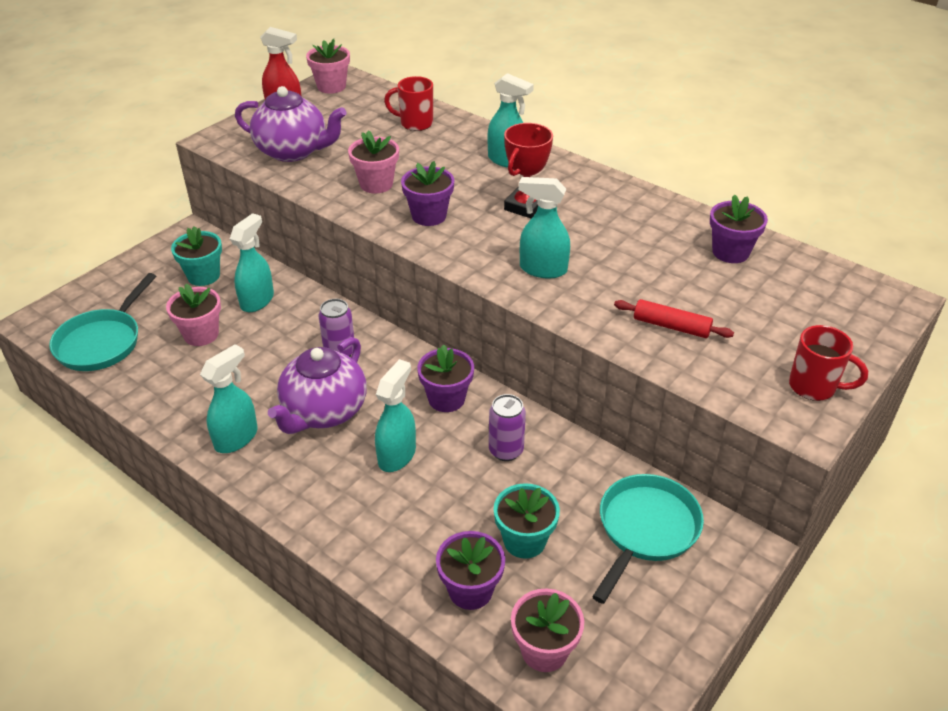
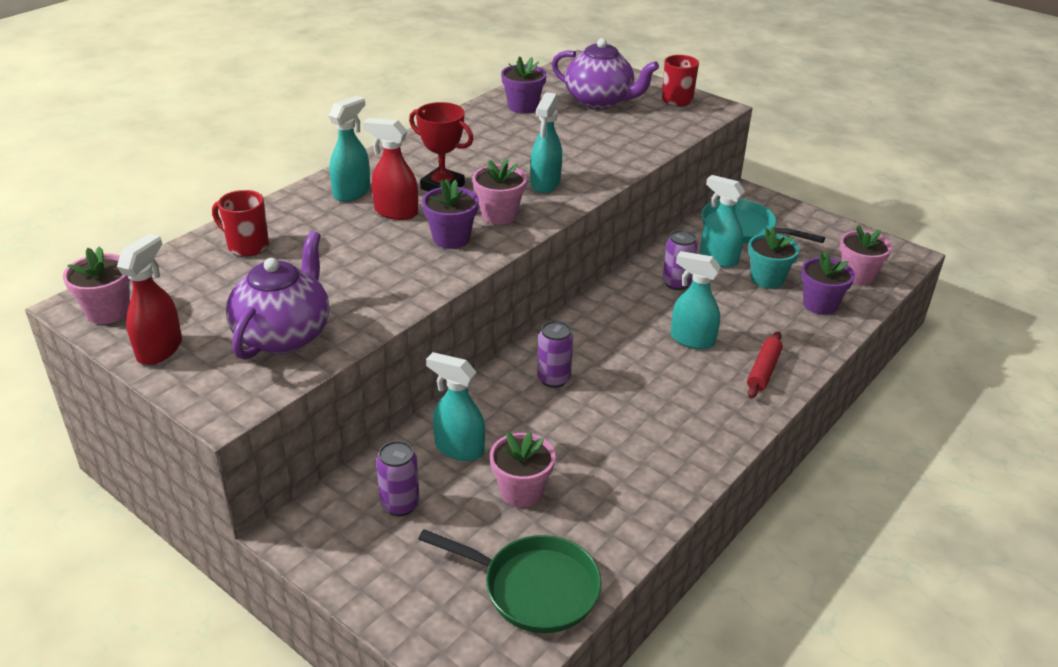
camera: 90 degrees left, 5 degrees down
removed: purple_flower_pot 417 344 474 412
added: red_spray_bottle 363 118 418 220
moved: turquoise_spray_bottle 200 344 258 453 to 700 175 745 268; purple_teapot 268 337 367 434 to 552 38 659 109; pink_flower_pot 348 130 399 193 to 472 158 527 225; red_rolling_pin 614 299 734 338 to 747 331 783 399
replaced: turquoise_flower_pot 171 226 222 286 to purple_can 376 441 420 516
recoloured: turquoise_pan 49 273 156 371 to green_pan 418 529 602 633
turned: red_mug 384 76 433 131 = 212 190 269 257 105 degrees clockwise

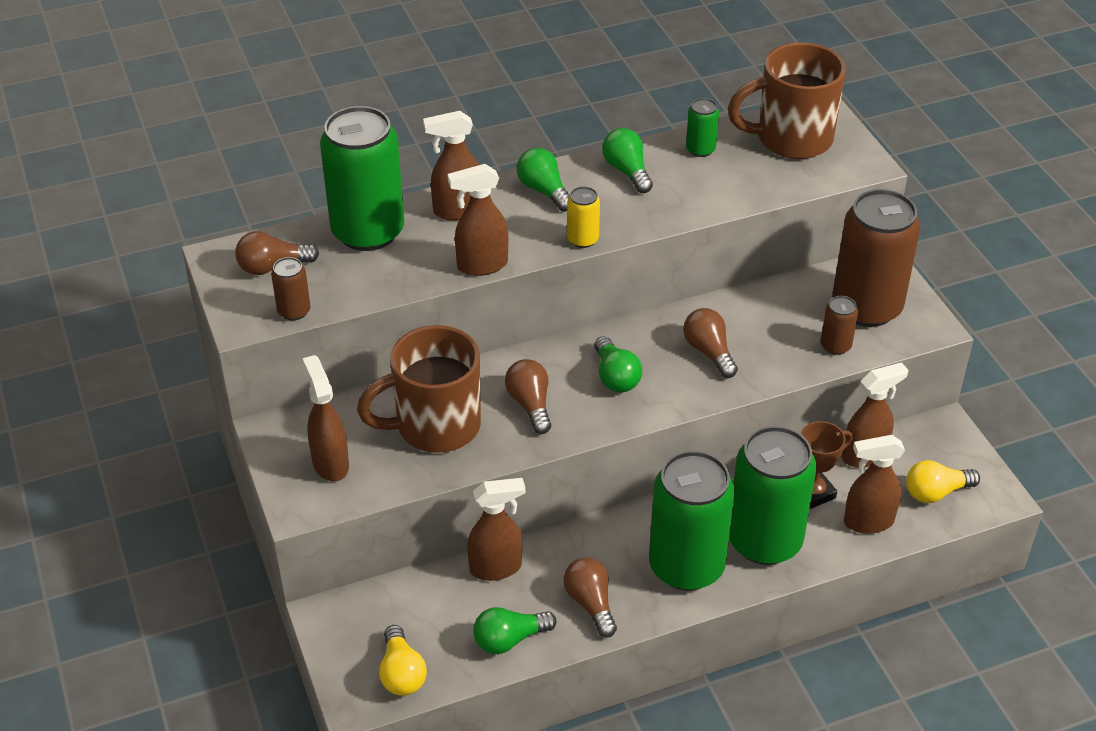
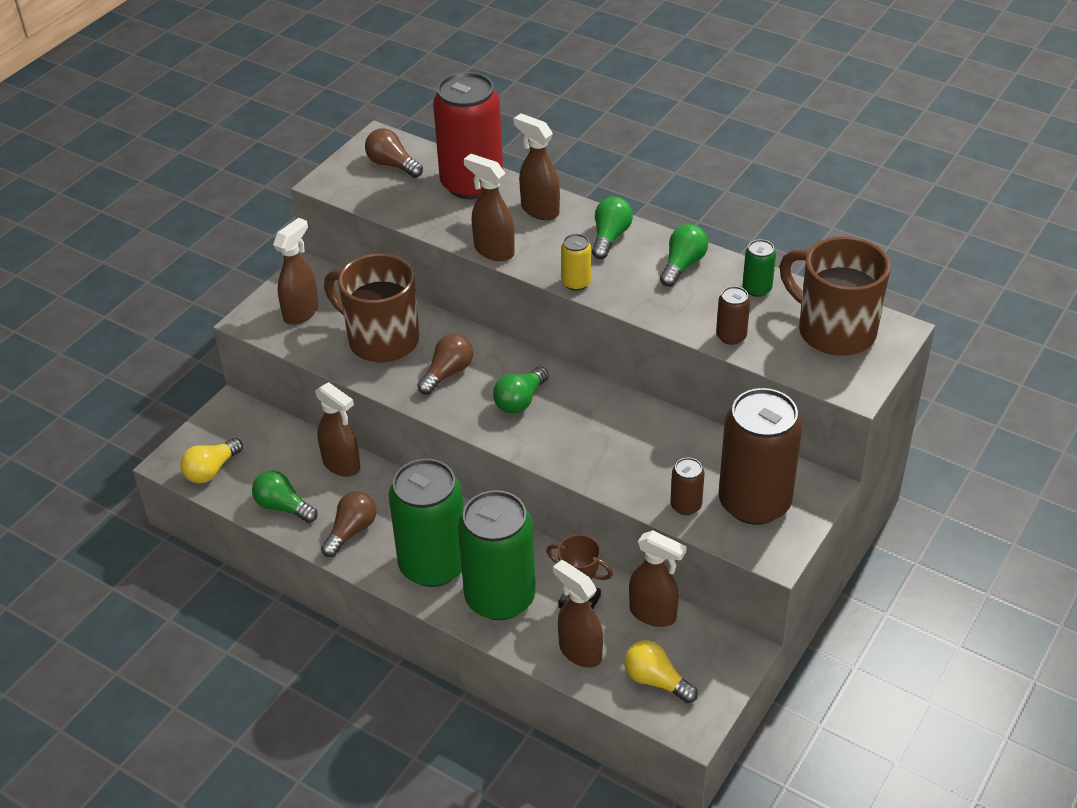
camera: 55 degrees right, 0 degrees up
removed: brown_light_bulb 683 308 738 378
moved: brown_can 271 257 311 321 to 716 286 750 345
recoloured: green_can 320 106 404 251 to red_can 433 72 503 199

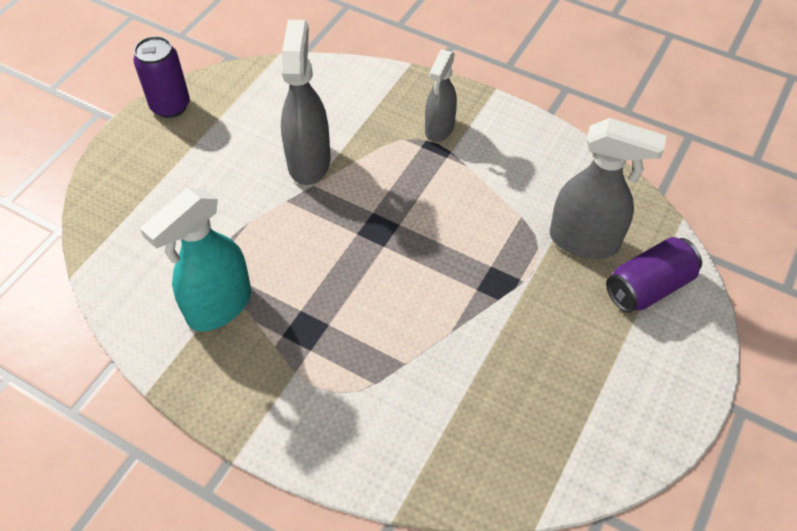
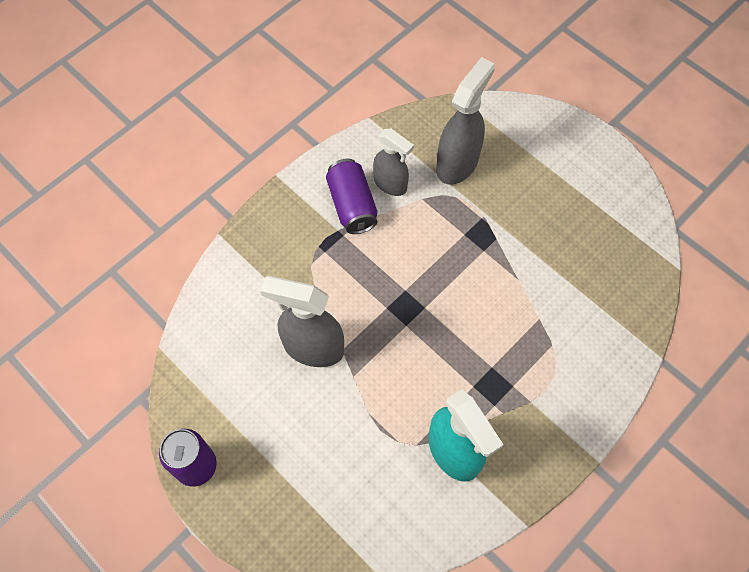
camera: 75 degrees left, 10 degrees up
moved: grey_spray_bottle 425 49 457 142 to 373 128 414 196; purple_can 606 237 702 313 to 326 159 377 234

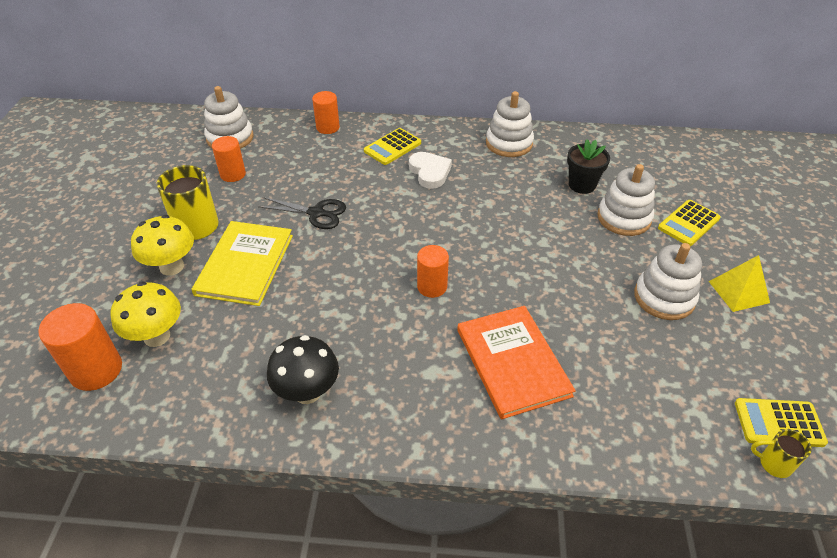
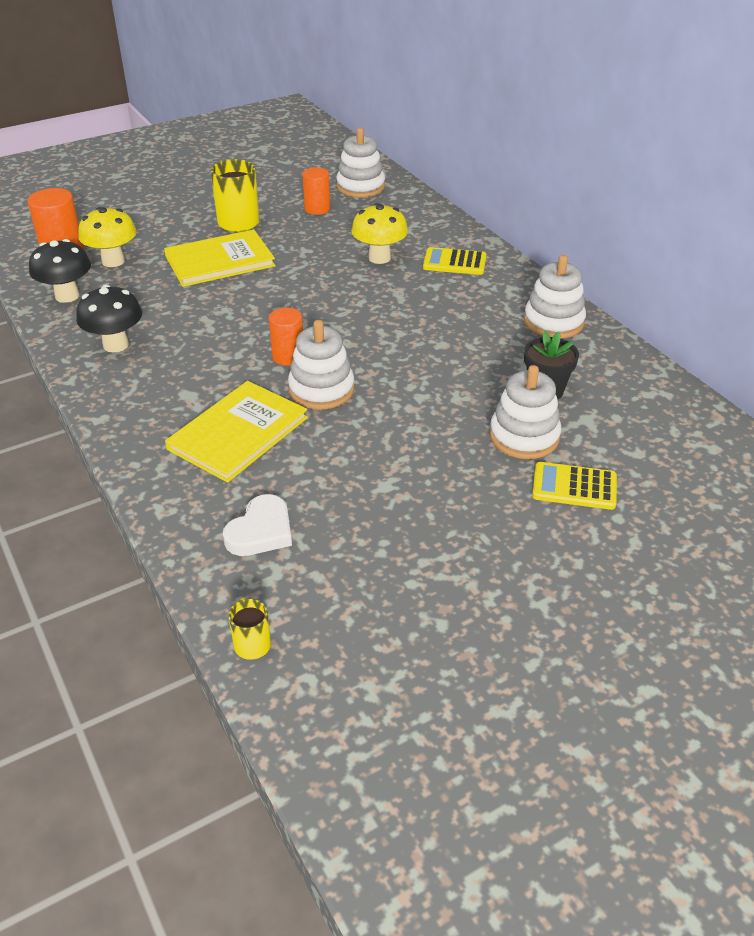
camera: 55 degrees right, 5 degrees down
removed: black_scissors 257 197 346 229; orange_cylinder 312 91 340 134; yellow_pyramid 709 255 770 312; yellow_calculator 735 398 828 447
added: black_mushroom 29 239 91 303
moved: yellow_mushroom 131 215 194 276 to 351 203 408 264; white_heart 409 152 452 189 to 223 494 292 556; white_stacking_toy 634 243 702 320 to 288 320 355 410
recoloured: orange_book 457 306 576 419 to yellow_book 165 381 308 483

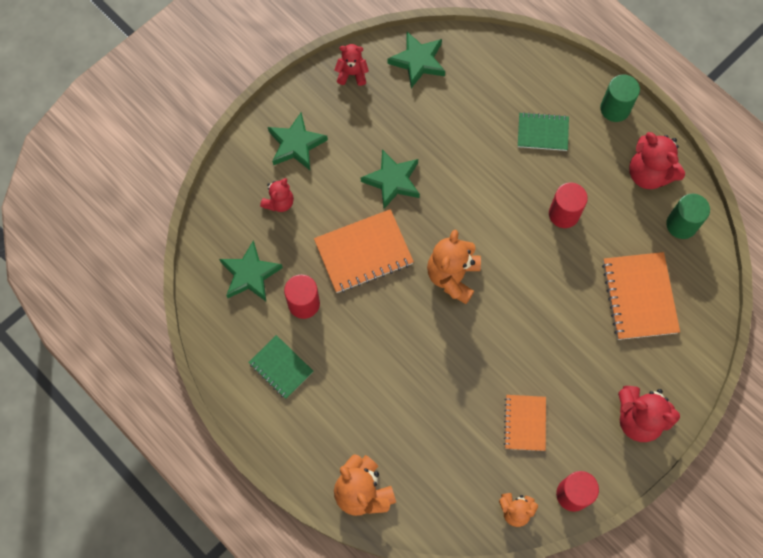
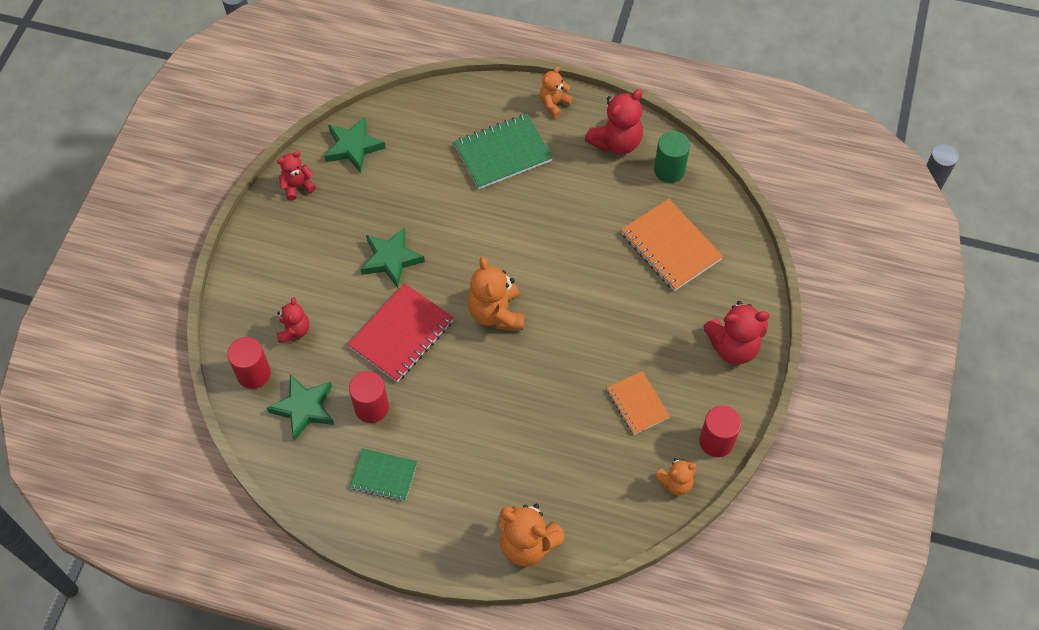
camera: 30 degrees left, 10 degrees down
removed: green_star 268 112 328 170
moved: red_cylinder 549 183 588 228 to 227 337 271 389
replaced: green_cylinder 600 75 640 122 to orange_teddy_bear 540 66 573 118
recoloured: orange_notebook 314 209 414 293 to red_notebook 347 283 454 382
turned: red_teddy_bear 629 132 685 189 = 585 89 643 154 60 degrees counterclockwise
resized: green_notebook 518 112 569 151 = 454 114 553 189 x1.61

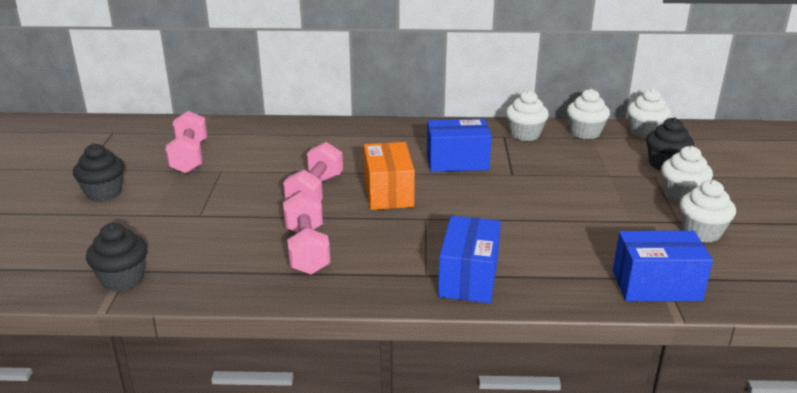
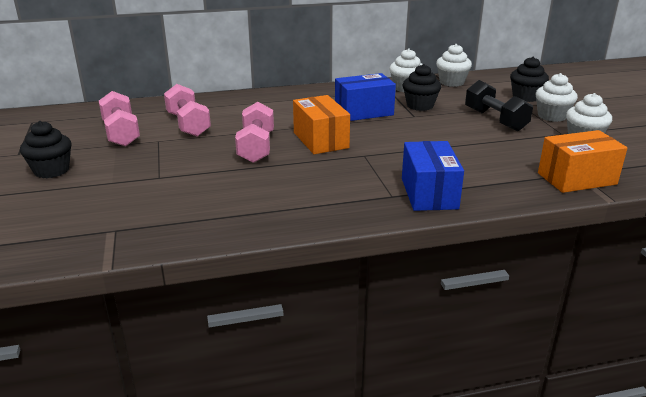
camera: 15 degrees left, 0 degrees up
removed: white_cupcake 627 88 671 139
added: black_dumbbell 465 80 533 131
moved: black_cupcake 86 223 147 291 to 403 64 441 111; pink_dumbbell 283 191 330 275 to 164 84 211 136
recoloured: blue_box 613 231 713 301 to orange_box 538 130 627 193

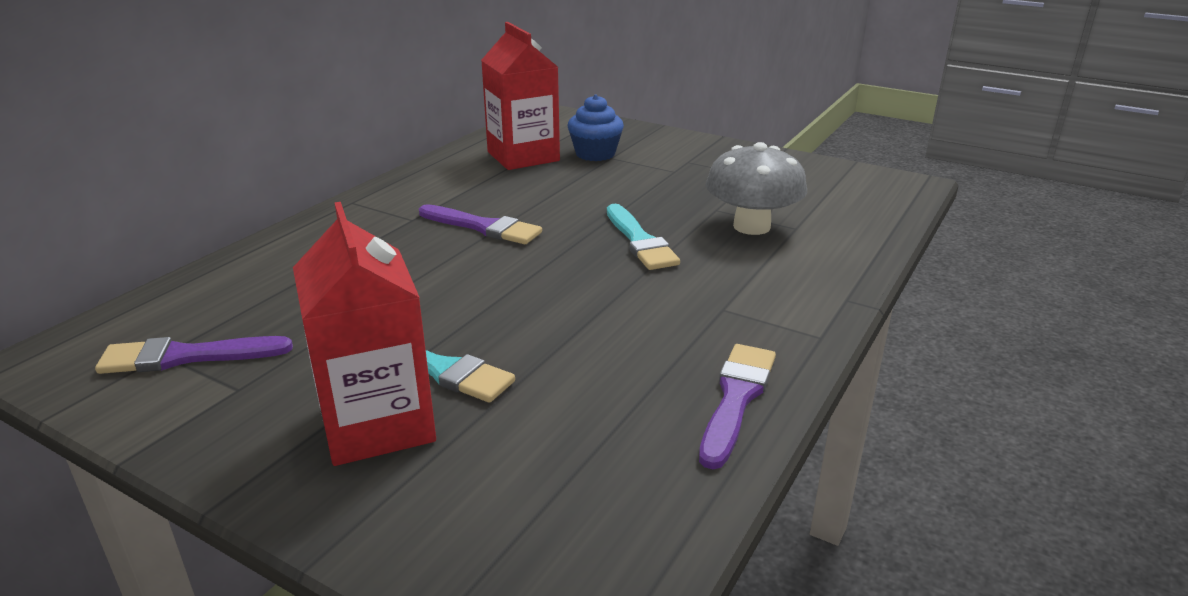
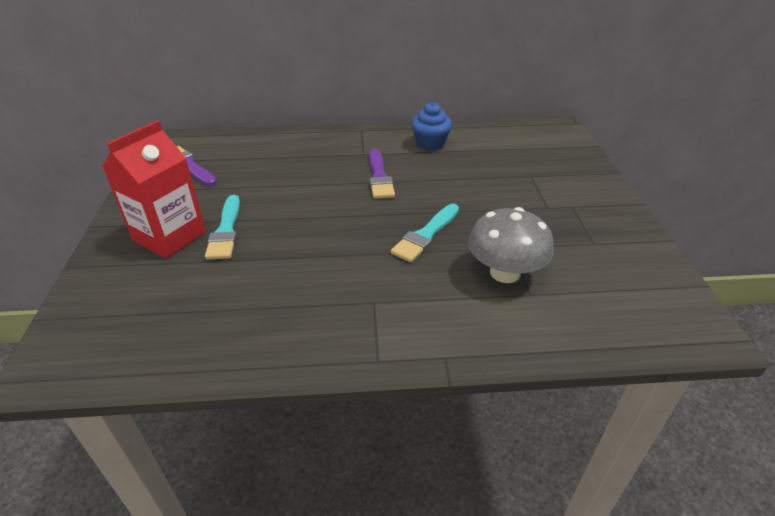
camera: 55 degrees right, 10 degrees up
removed: red_carton 481 22 560 170; purple_brush 699 344 776 469
moved: blue_cupcake 568 95 624 161 to 411 102 452 150

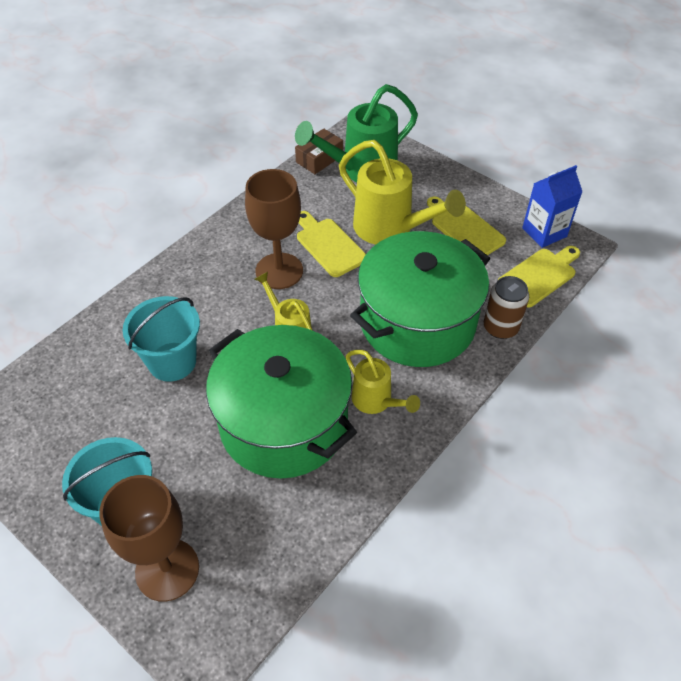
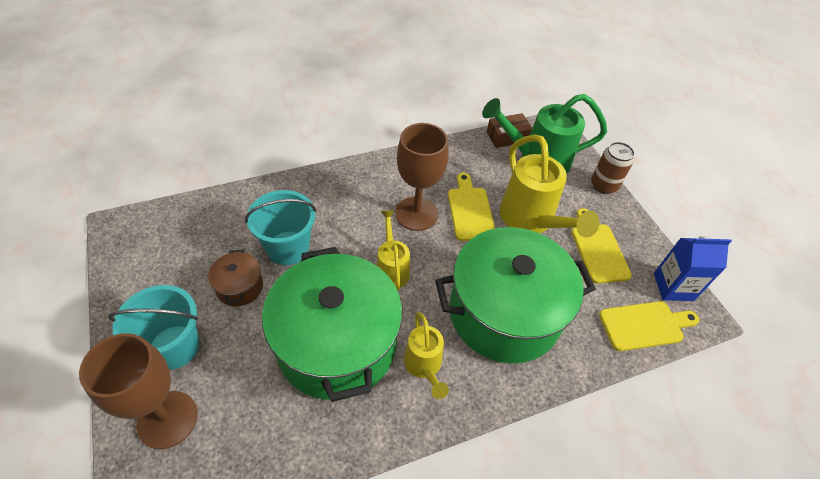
camera: 25 degrees right, 0 degrees up
added: brown_pot 208 250 263 306
moved: brown_can 484 276 529 339 to 591 142 635 194

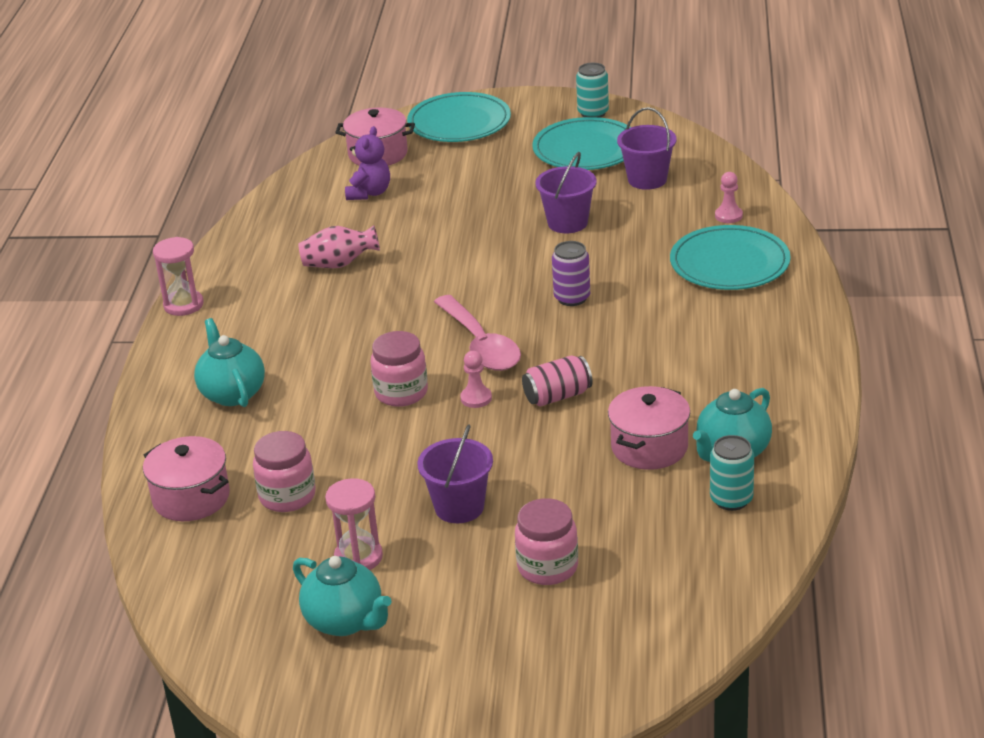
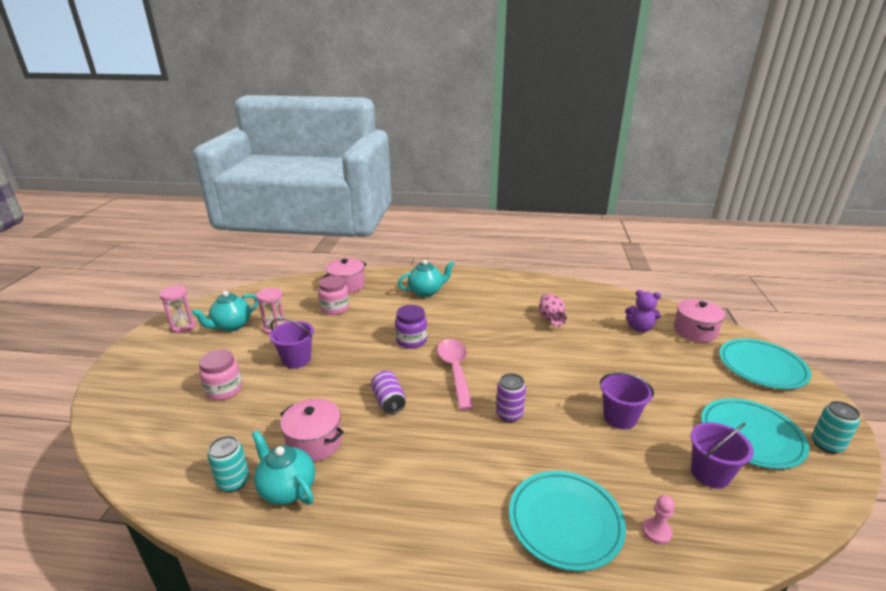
camera: 90 degrees right, 5 degrees down
removed: pink_pawn 460 351 492 408
moved: pink_hourglass 153 237 204 316 to 159 286 196 333
recoloured: pink_jar 371 331 428 407 to purple_jar 395 305 427 349; pink_can 522 355 593 407 to purple_can 371 371 405 414
turned: pink_spoon 434 295 521 371 = 437 339 474 410 105 degrees clockwise

